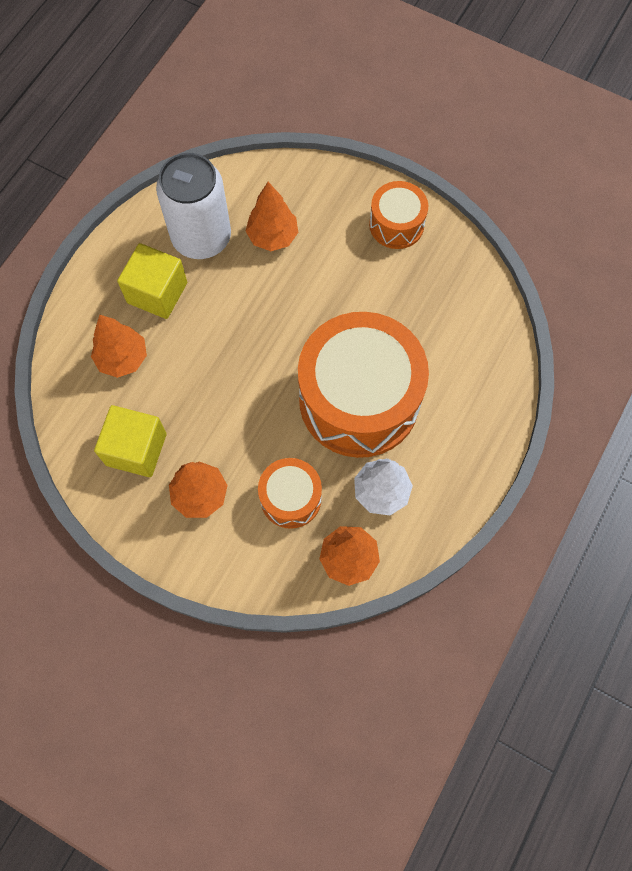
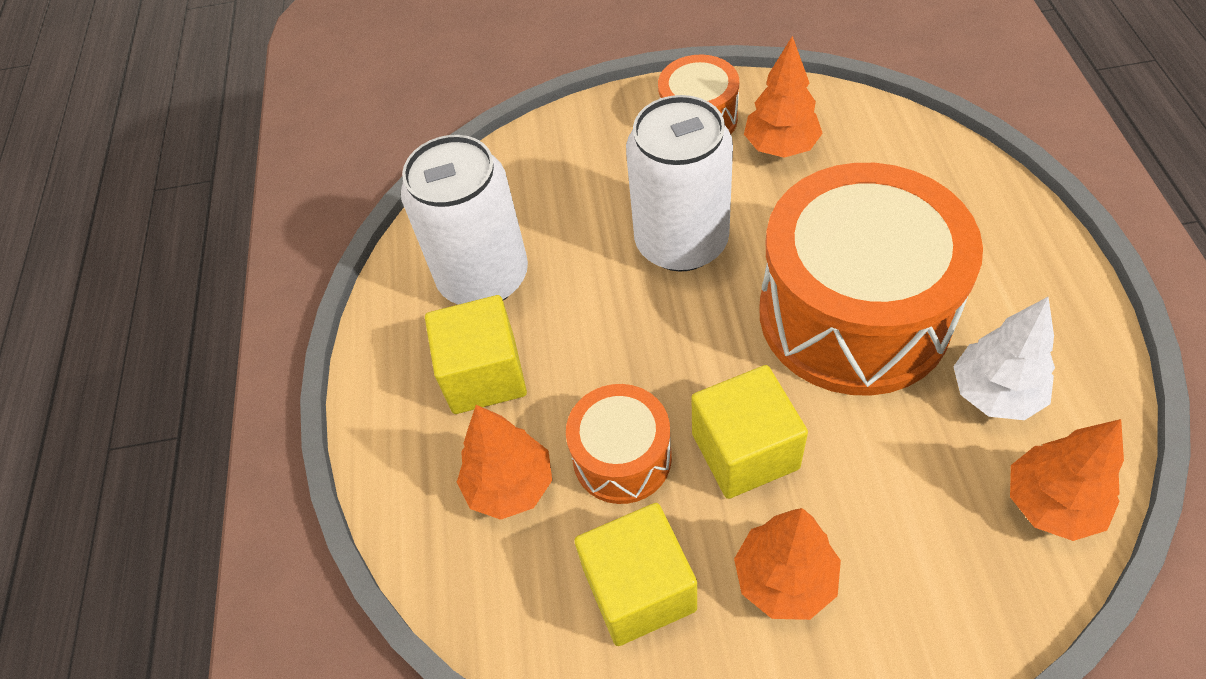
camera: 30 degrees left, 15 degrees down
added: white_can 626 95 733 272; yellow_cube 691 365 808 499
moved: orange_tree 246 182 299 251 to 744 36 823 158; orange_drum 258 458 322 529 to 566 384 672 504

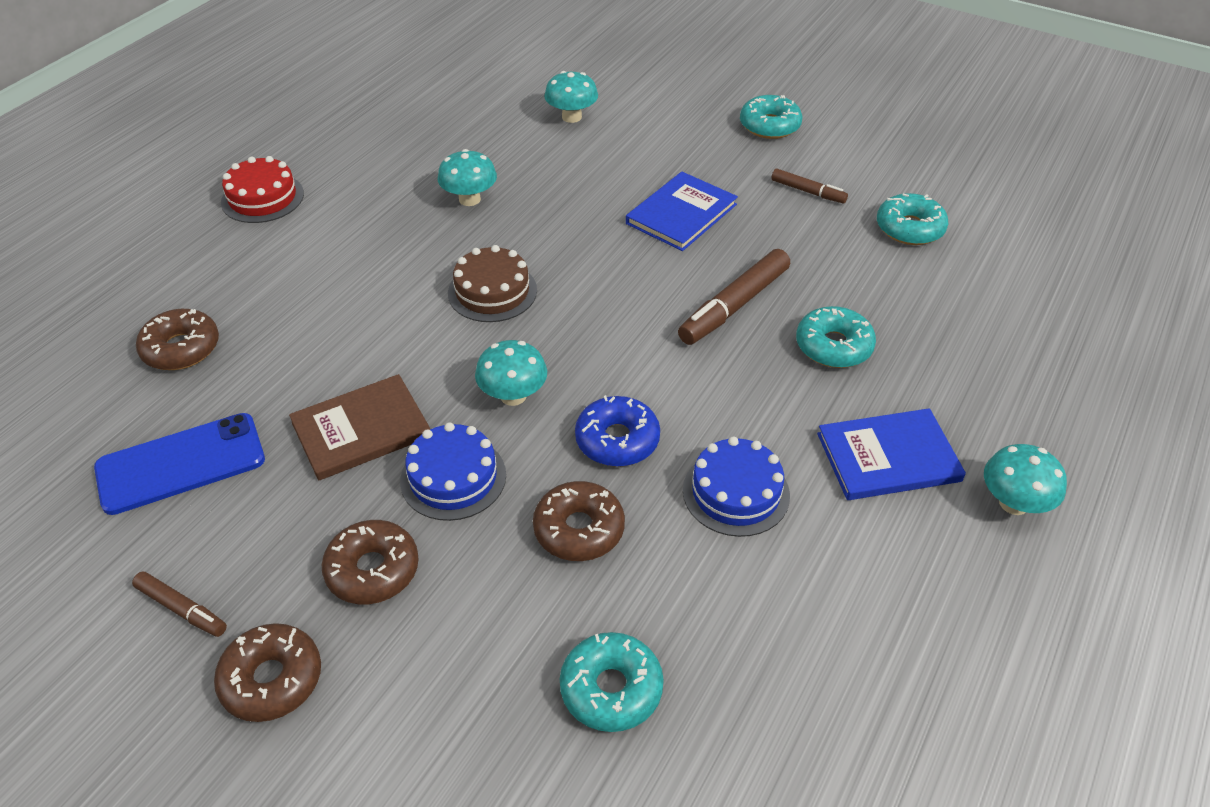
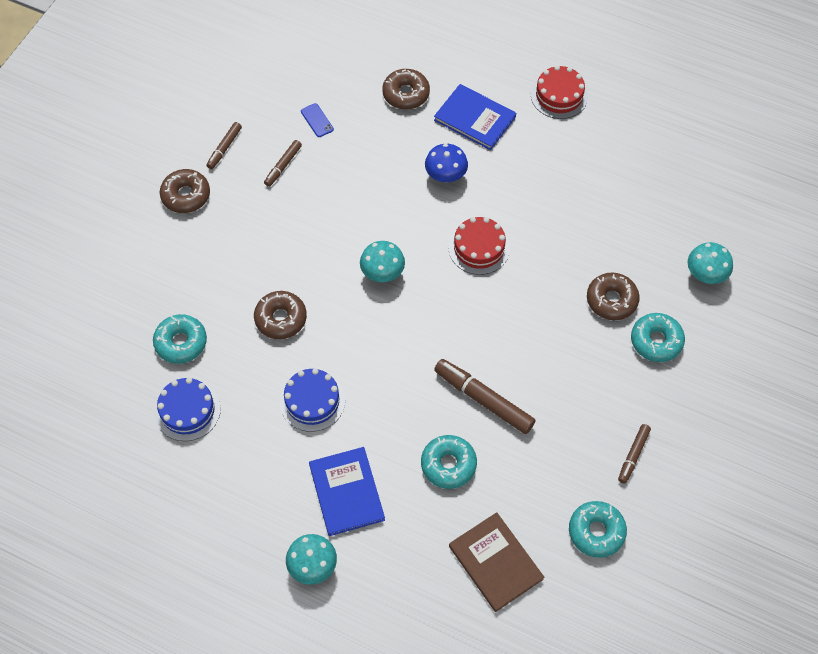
camera: 85 degrees right, 15 degrees up
removed: turquoise_mushroom 438 149 497 206; blue_donut 575 395 660 467
added: brown_marker 264 140 302 187; blue_mushroom 425 144 468 182
moved: brown_book 289 374 430 481 to 449 512 544 612; brown_donut 322 520 419 604 to 587 272 640 320; blue_cake 400 422 506 521 to 155 378 221 441; blue_book 626 172 738 251 to 434 84 516 150; turquoise_donut 740 95 803 139 to 631 313 685 362
recoloured: brown_cake 448 245 537 322 to red_cake 449 217 510 275
resized: blue_phone 94 413 265 515 = 301 103 334 137 x0.45

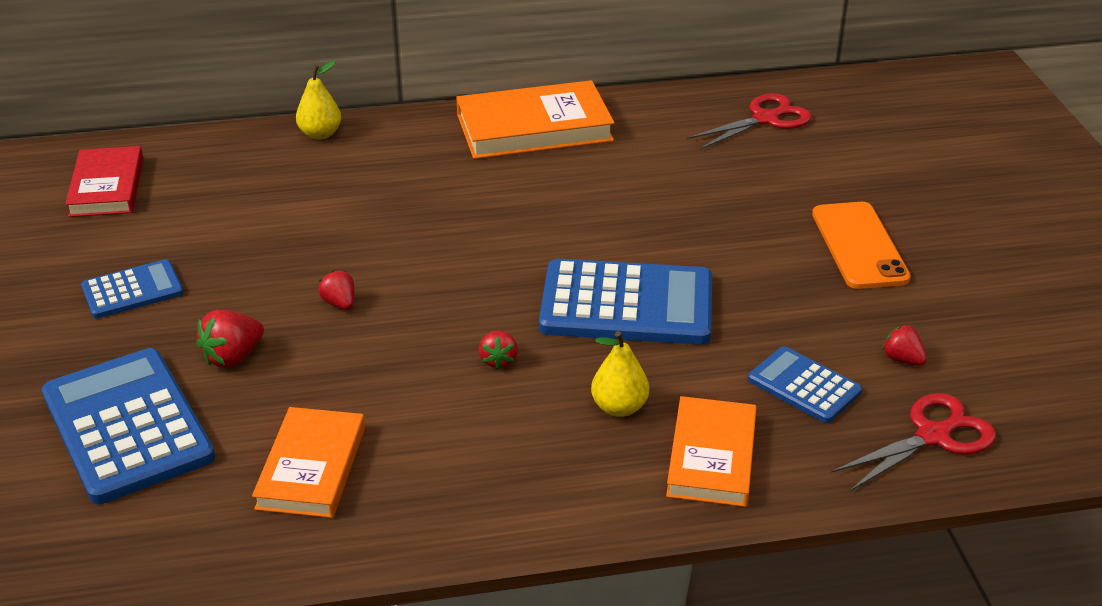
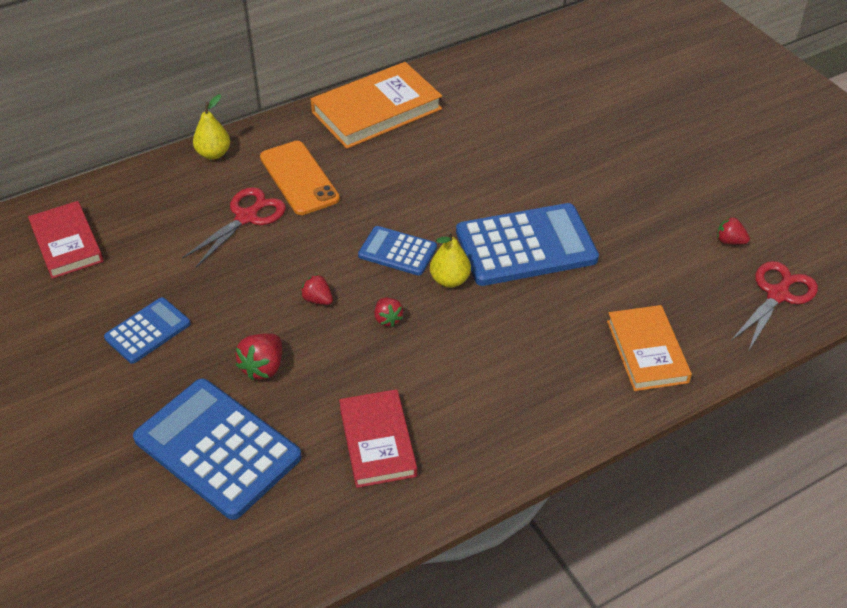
camera: 20 degrees left, 10 degrees up
moved: red_strawberry 479 331 518 370 to 374 298 403 327; yellow_pear 591 331 649 417 to 430 231 471 288; red_scissors 687 93 812 150 to 182 187 286 267; blue_calculator 748 346 862 423 to 358 226 437 276; orange_phone 812 202 911 289 to 260 141 340 215
recoloured: orange_book 252 407 365 518 to red_book 339 389 417 488

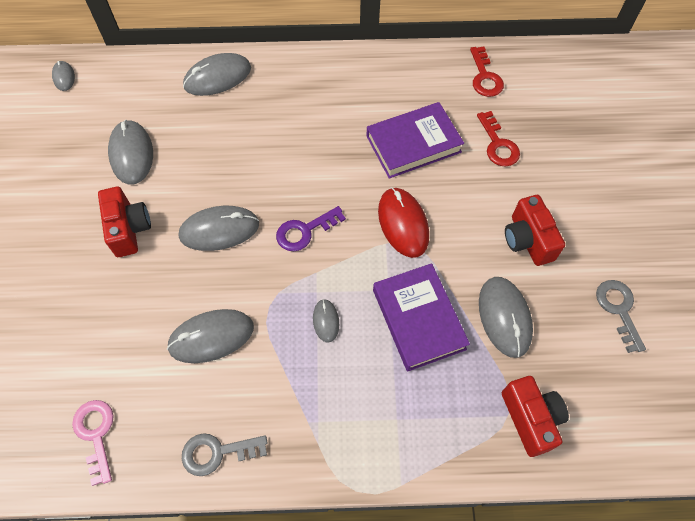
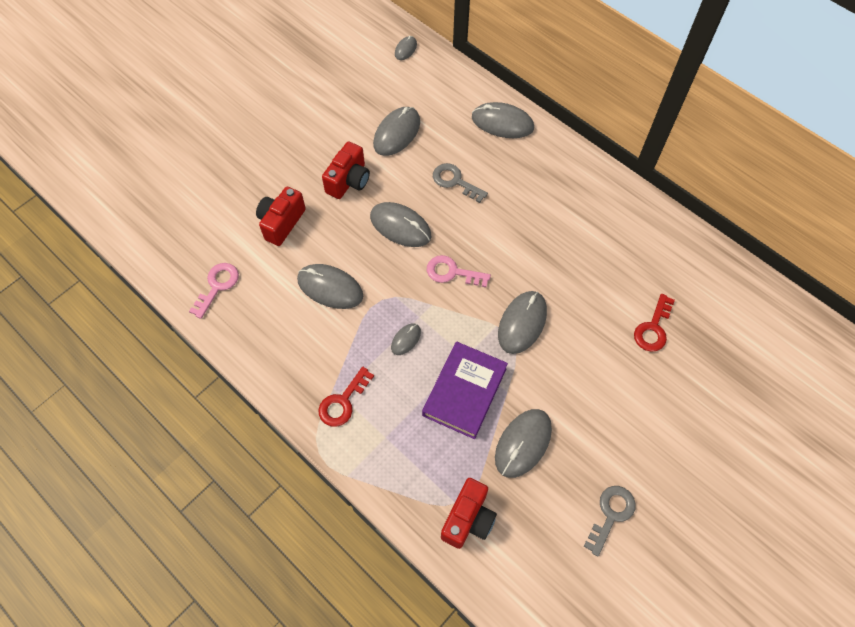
camera: 45 degrees right, 0 degrees up
removed: purple_book 366 102 464 179
moved: grey_key 182 433 268 476 to 433 163 488 203; red_key 470 47 504 97 to 319 366 374 427; red_camera 505 195 565 266 to 256 187 306 246
recoloured: purple_key 276 206 346 251 to pink_key 427 255 491 287; red_mouse 378 187 429 258 to grey_mouse 498 291 547 354

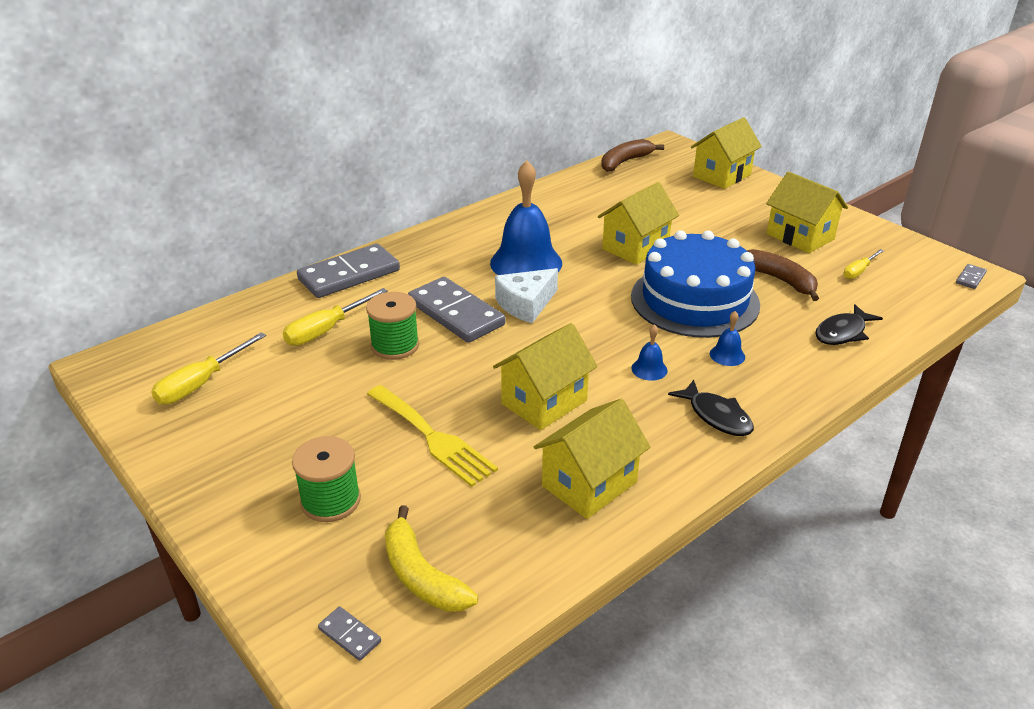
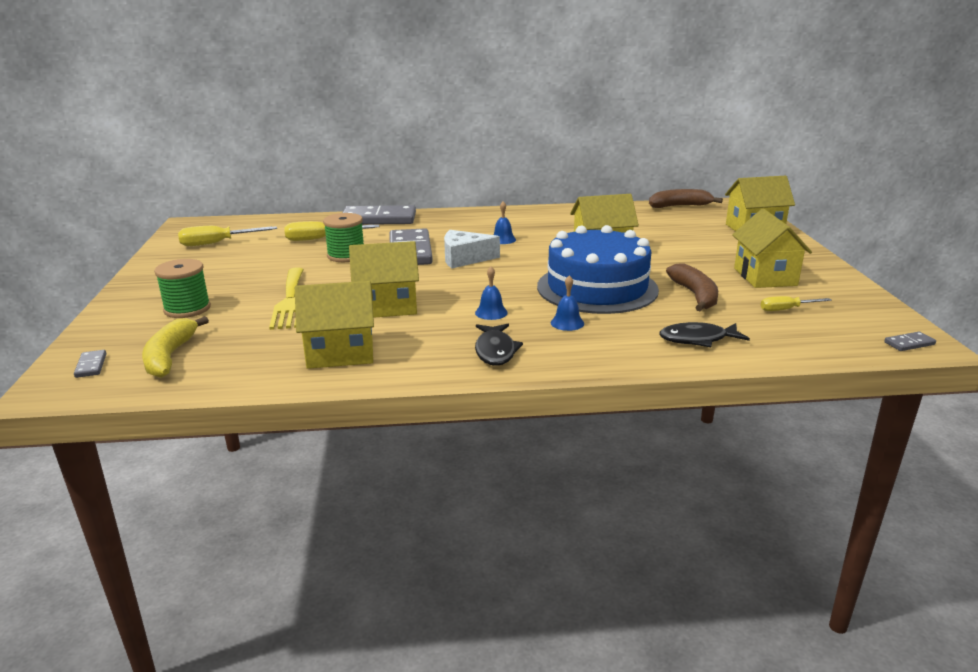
camera: 35 degrees right, 10 degrees down
resized: blue_bell 490 161 562 275 = 493 201 516 244 x0.42

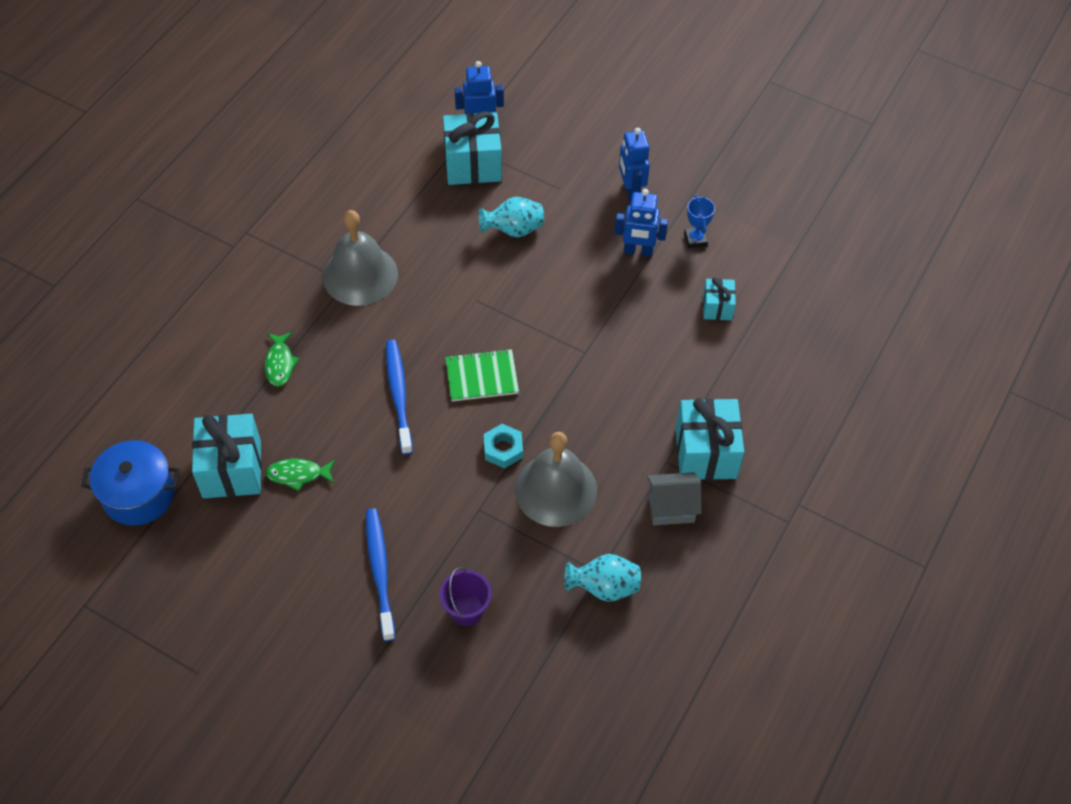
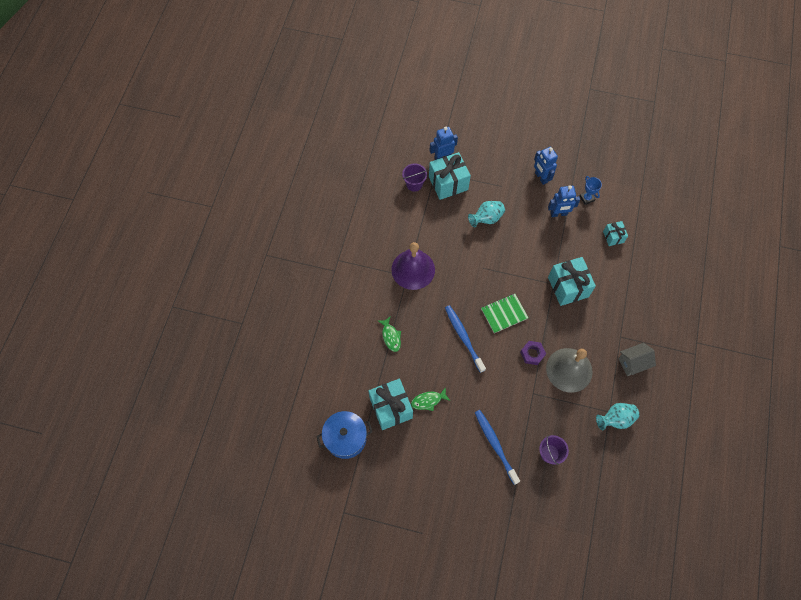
camera: 15 degrees left, 10 degrees up
added: purple_bucket 402 163 427 192
moved: turquoise_gift 675 398 744 480 to 548 257 596 306
recoloured: grey_bell 323 210 398 306 to purple_bell 391 242 435 290; turquoise_nut 484 424 523 468 to purple_nut 520 341 546 365

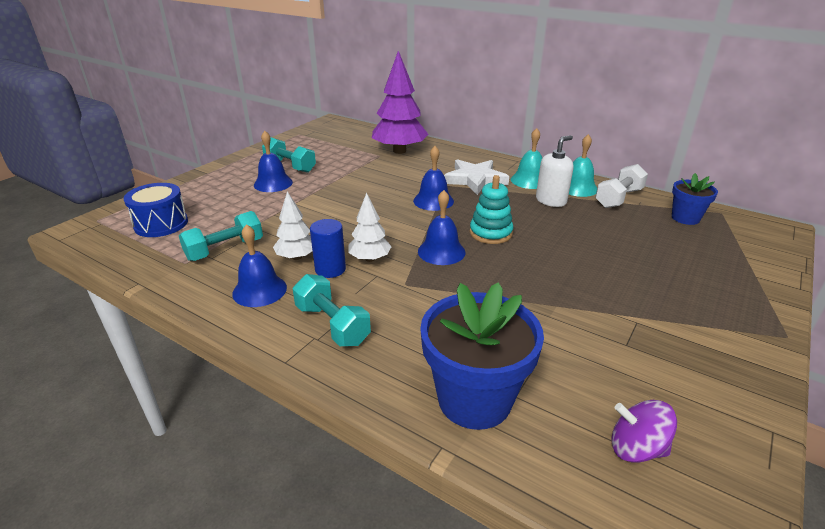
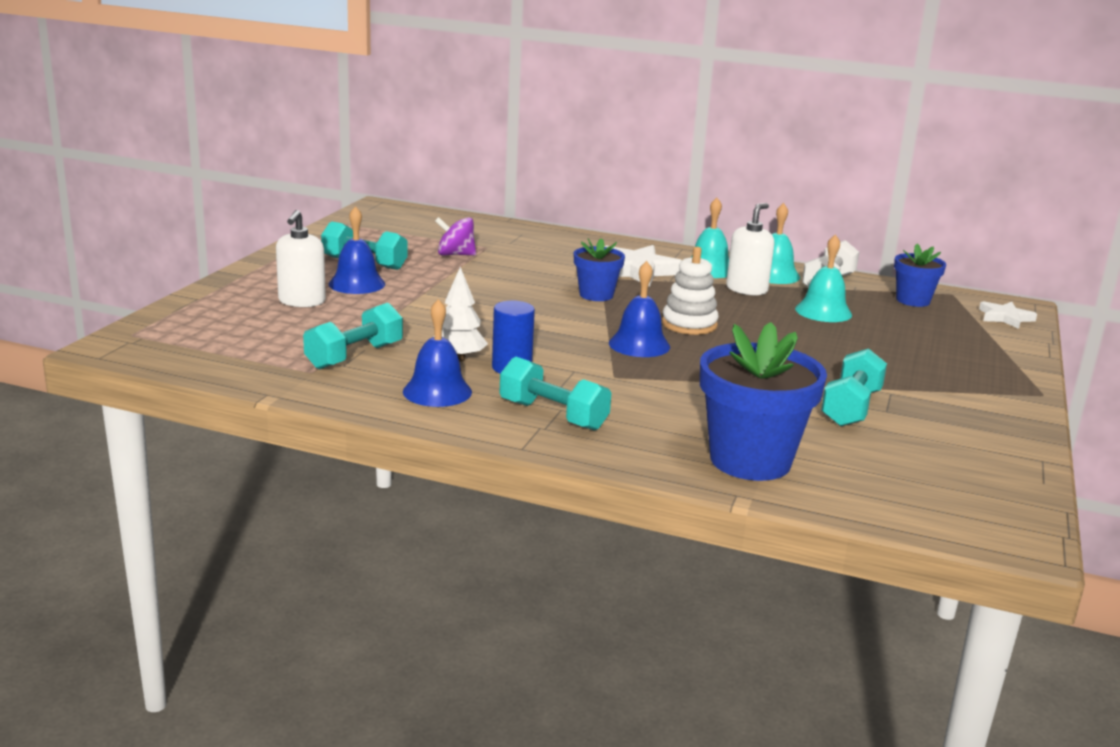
camera: 15 degrees left, 10 degrees down
removed: blue_drum 124 183 188 237; white_tree 348 193 392 262; purple_tree 372 51 428 154
added: white_soap_dispenser 276 210 326 307; turquoise_bell 795 234 852 322; turquoise_dumbbell 821 348 887 427; white_star 979 301 1037 329
moved: purple_spinning_top 611 400 677 463 to 435 217 476 256
replaced: blue_bell 413 146 454 211 to blue_flower_pot 574 238 625 301
recoloured: turquoise_stacking_toy 470 175 513 244 to white_stacking_toy 662 247 719 335

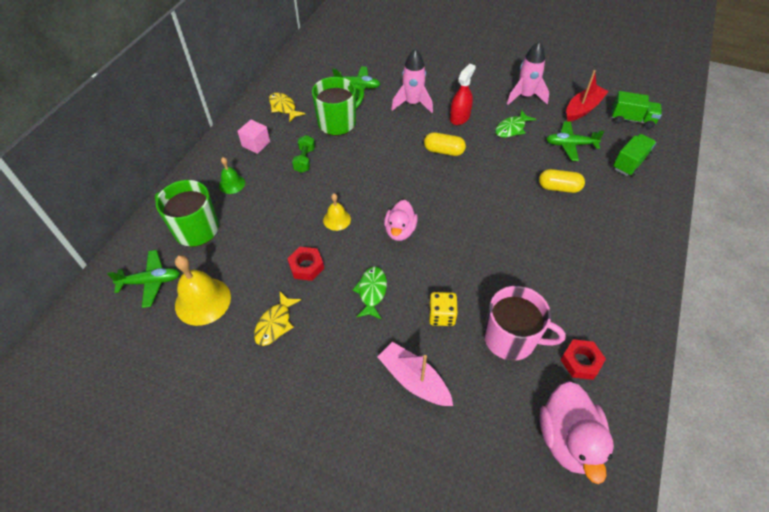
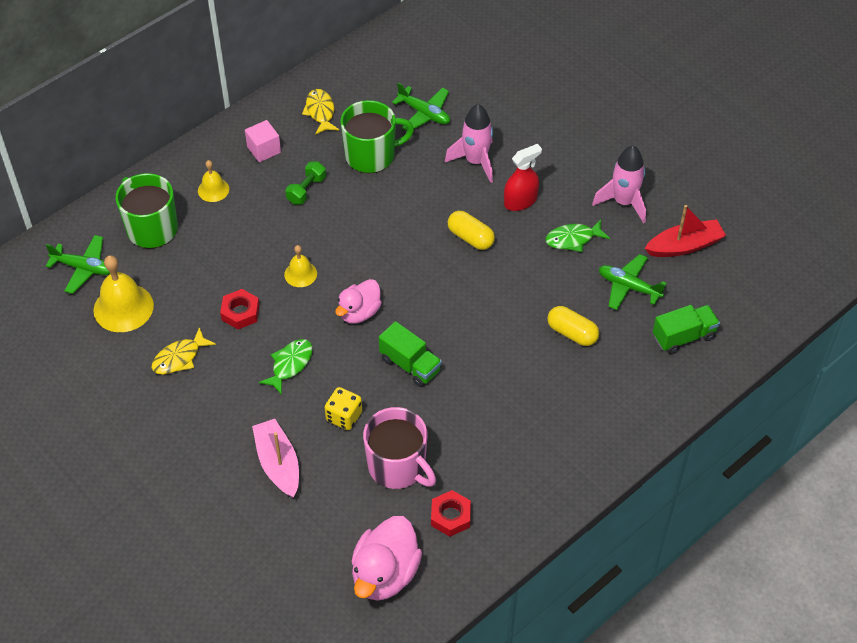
camera: 25 degrees right, 0 degrees up
moved: green_truck 612 91 662 129 to 379 321 442 387
recoloured: green_bell 219 157 245 194 to yellow_bell 198 160 229 202

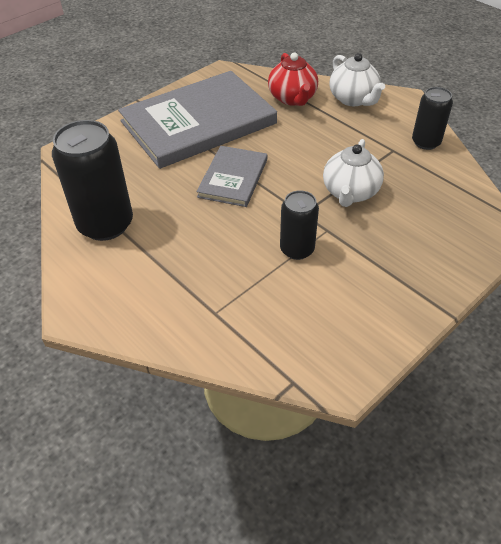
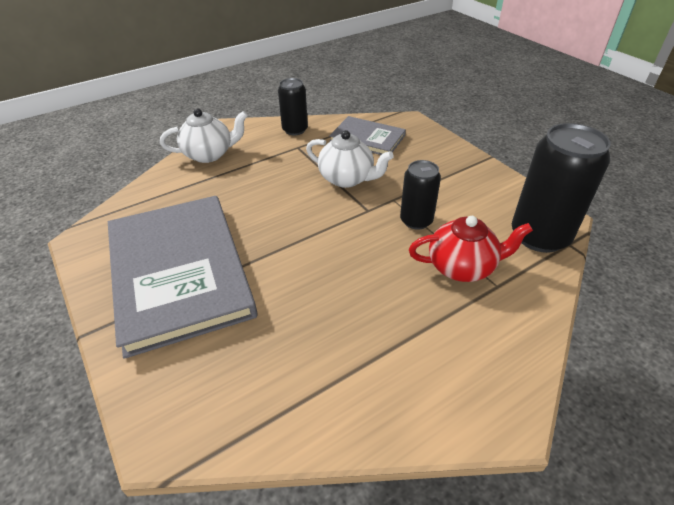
camera: 80 degrees left, 5 degrees down
moved: black_can 52 120 133 241 to 512 123 611 253; grey_book 196 146 267 207 to 329 116 406 155; red_teapot 268 53 318 106 to 409 216 533 282

